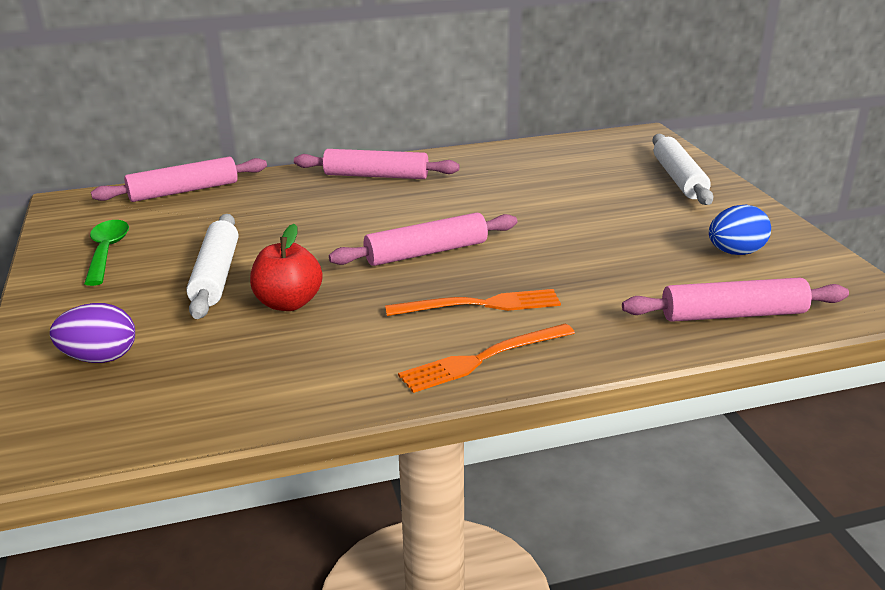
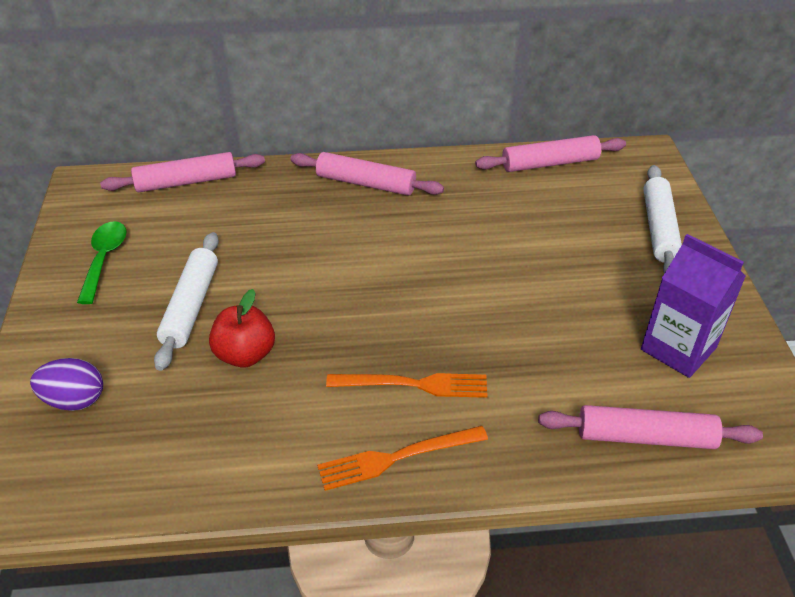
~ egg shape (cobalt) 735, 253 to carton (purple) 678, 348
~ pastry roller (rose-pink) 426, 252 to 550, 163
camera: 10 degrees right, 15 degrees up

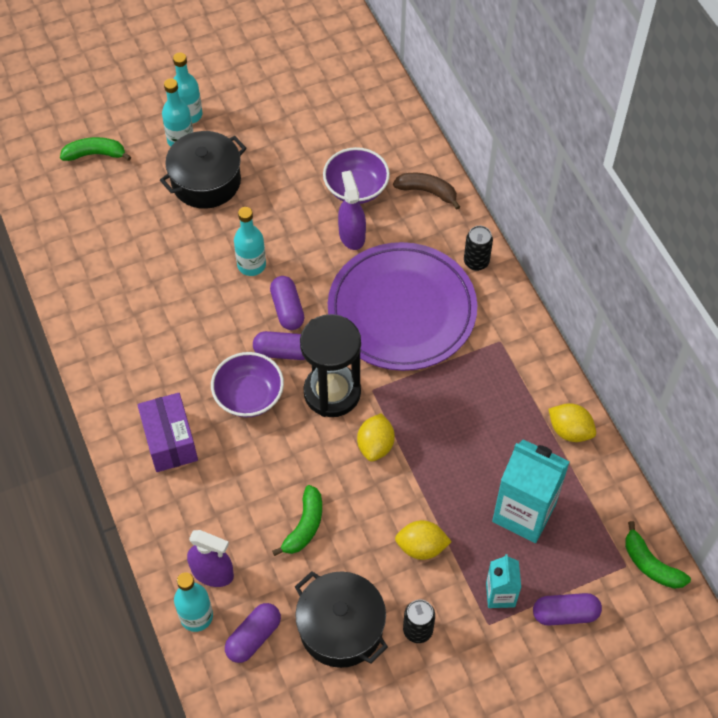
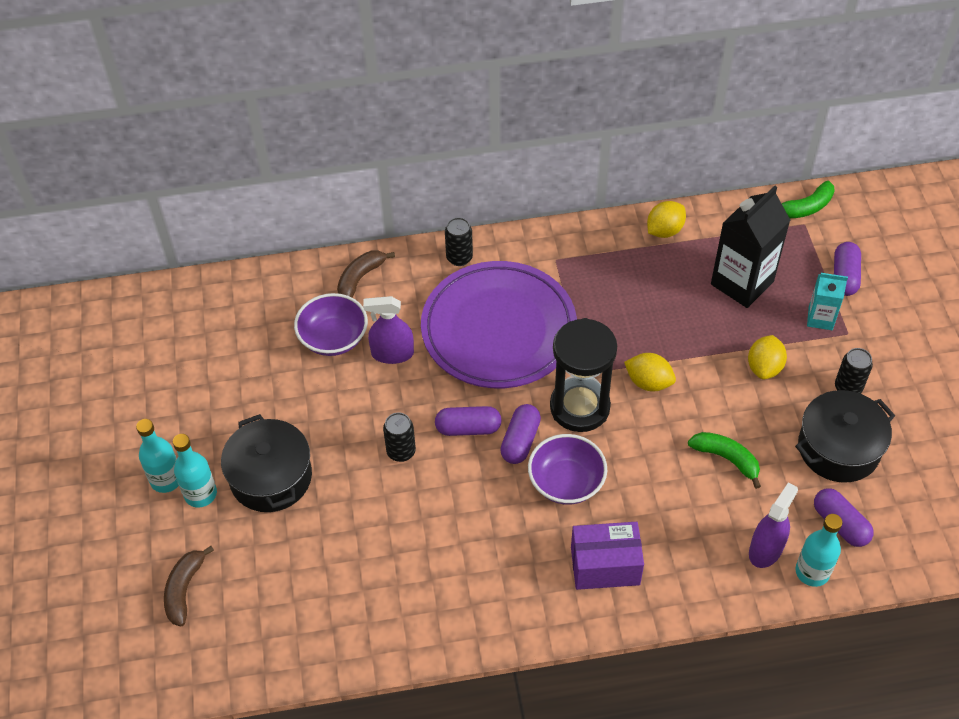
~ banana (leaf-green) 95, 154 to banana (brown) 184, 589
~ bottle (aqua) 251, 265 to soda can (black) 401, 451
~ carton (aqua) 524, 513 to carton (black) 742, 283
camera: 75 degrees left, 5 degrees down

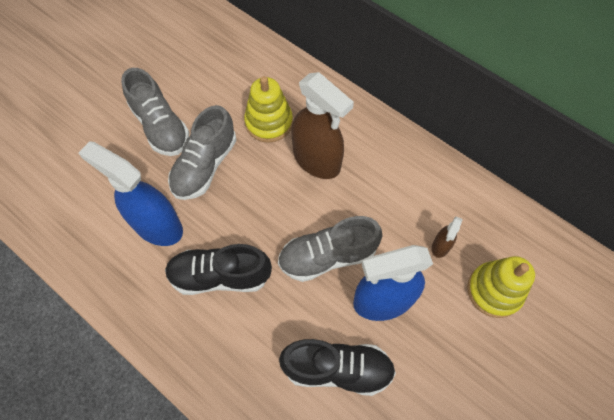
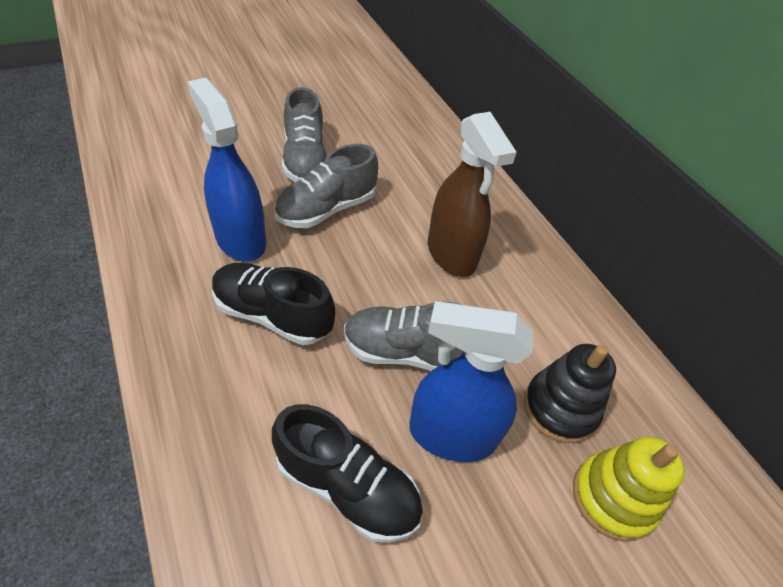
- stacking toy (bright yellow) 269, 122
~ sprayer (brown) 440, 246 to stacking toy (black) 560, 408
camera: 20 degrees right, 15 degrees down

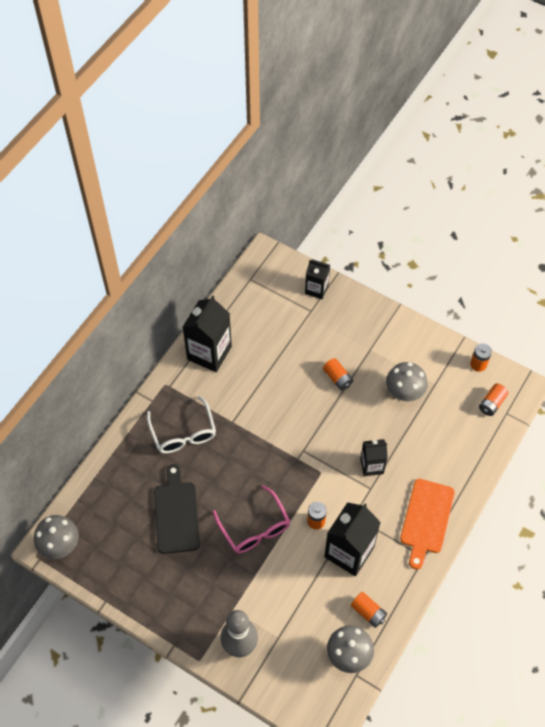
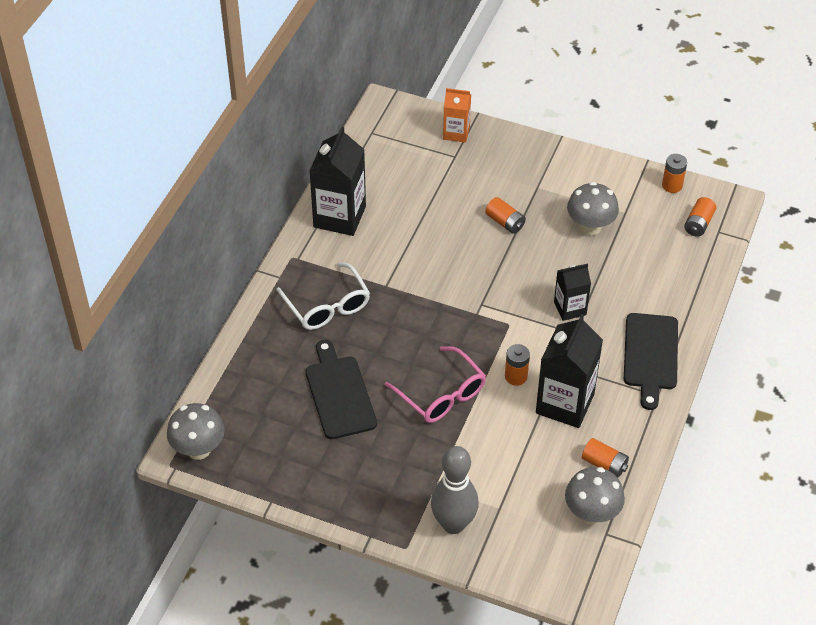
~ carton (black) 316, 289 to carton (orange) 456, 133
~ cutting board (orange) 426, 519 to cutting board (black) 650, 355
camera: 10 degrees left, 10 degrees down

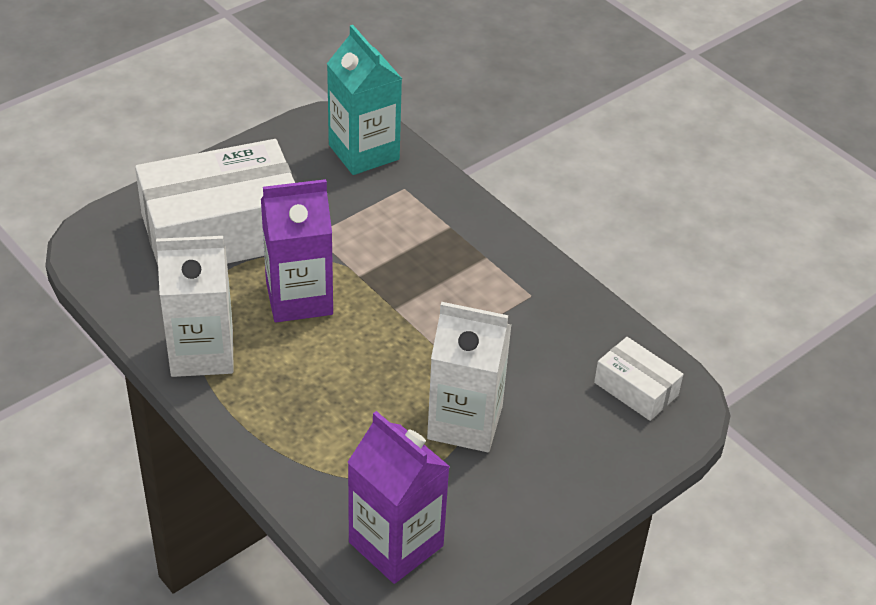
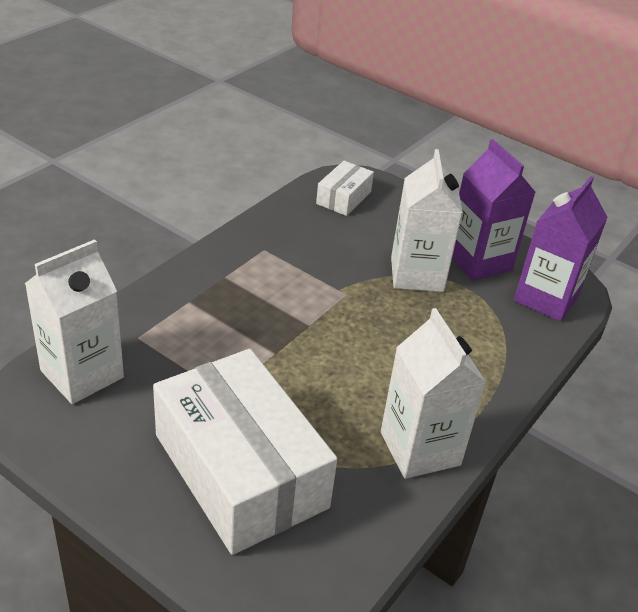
~ carton (aqua) 364, 152 to carton (pure white) 82, 374
~ carton (purple) 299, 298 to 479, 261
camera: 105 degrees left, 5 degrees down

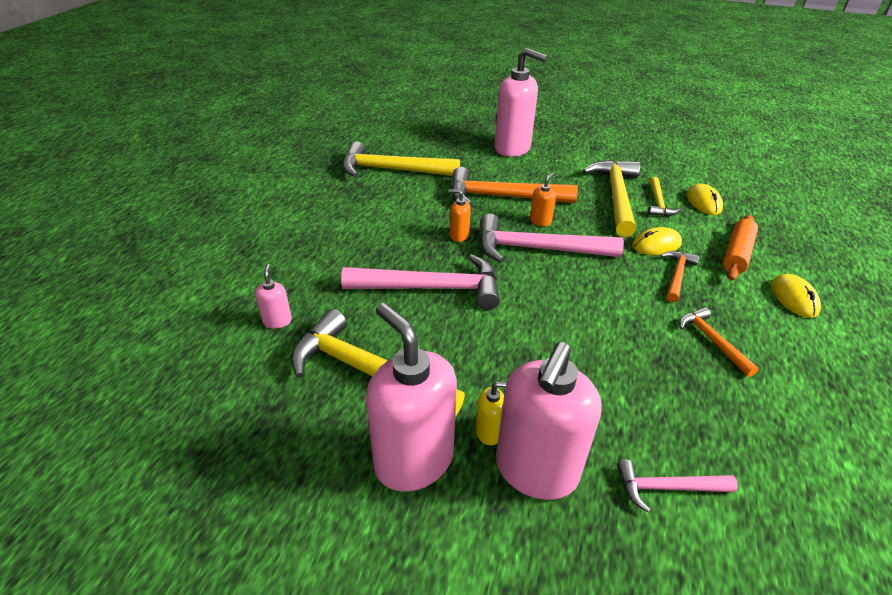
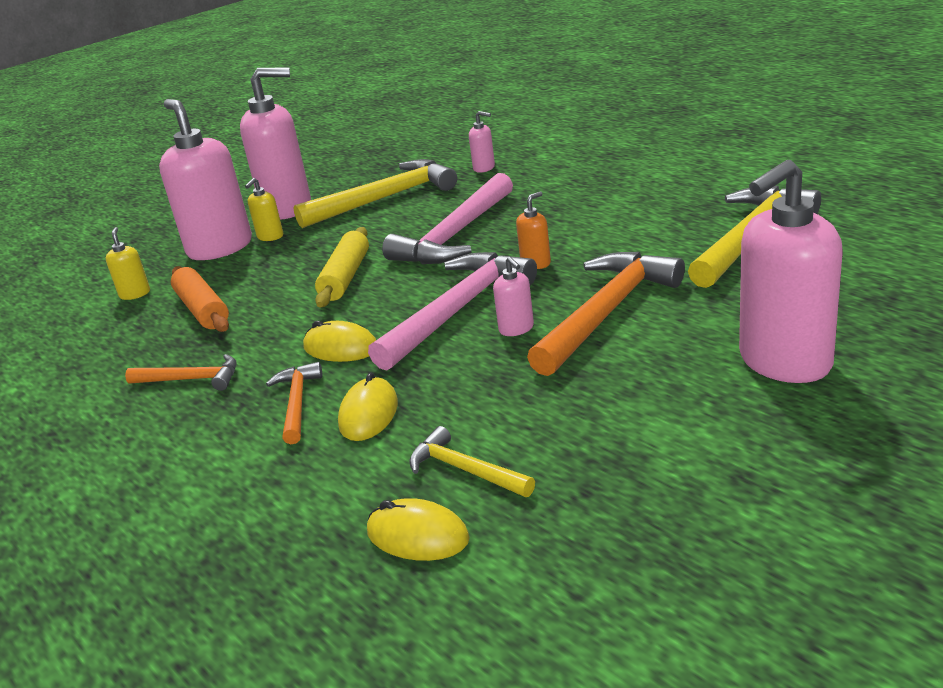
- carpenter's hammer (bright yellow) 616, 196
~ pump bottle (orange) 540, 221 to pump bottle (rose-pink) 516, 329
~ pastry roller (orange) 737, 254 to 202, 310
~ carpenter's hammer (orange) 677, 275 = 297, 403 150 degrees counterclockwise
~ mouse (bright yellow) 794, 298 to 340, 348
~ carpenter's hammer (rose-pink) 667, 487 to pump bottle (bright yellow) 135, 294
+ pastry roller (bright yellow) 345, 277
camera: 125 degrees right, 10 degrees down

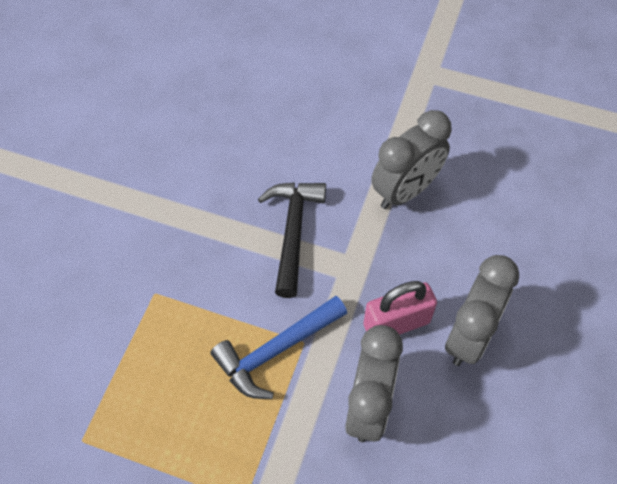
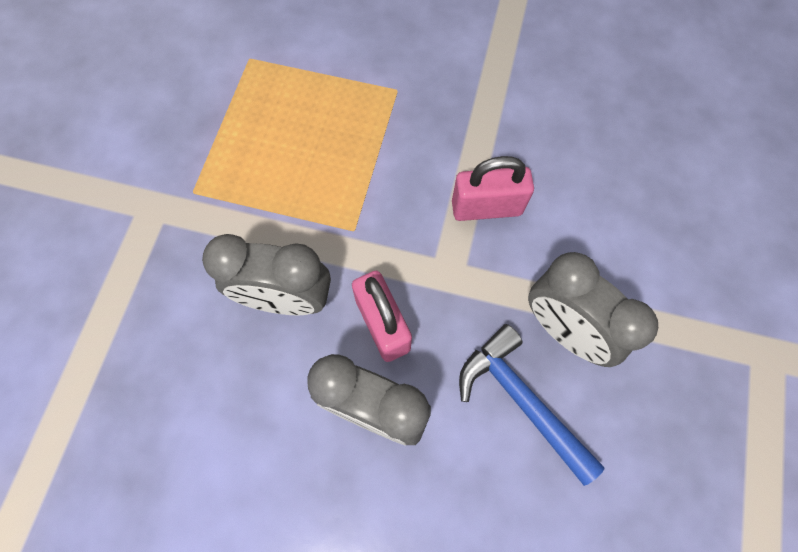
~ carpenter's hammer (black) 293, 231 to padlock (rose-pink) 486, 208
~ carpenter's hammer (cobalt) 276, 351 to 521, 399
camera: 85 degrees right, 10 degrees up

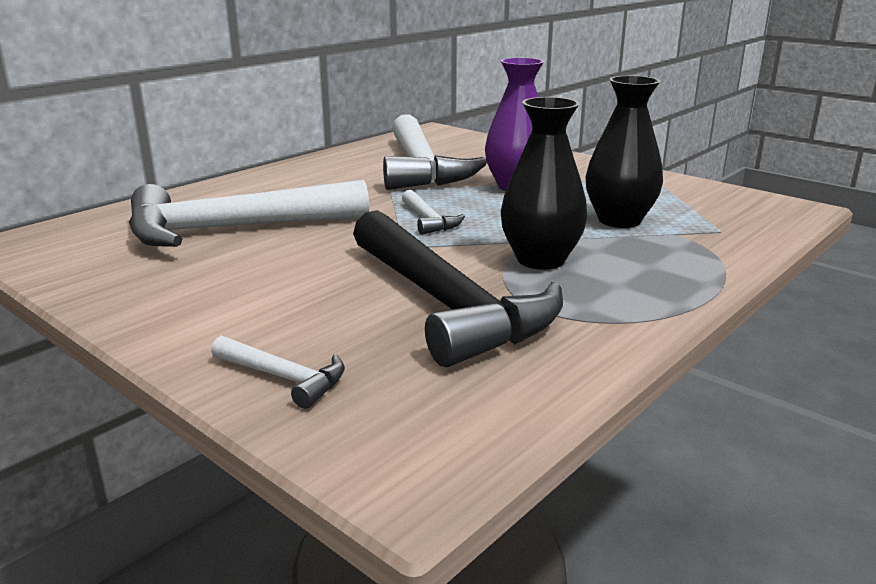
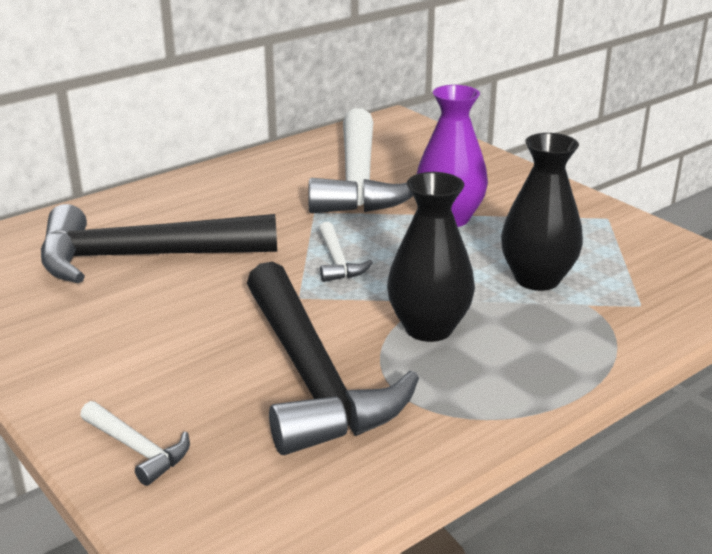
~ carpenter's hammer (pure white) 233, 229 to carpenter's hammer (black) 141, 257
camera: 10 degrees right, 5 degrees up

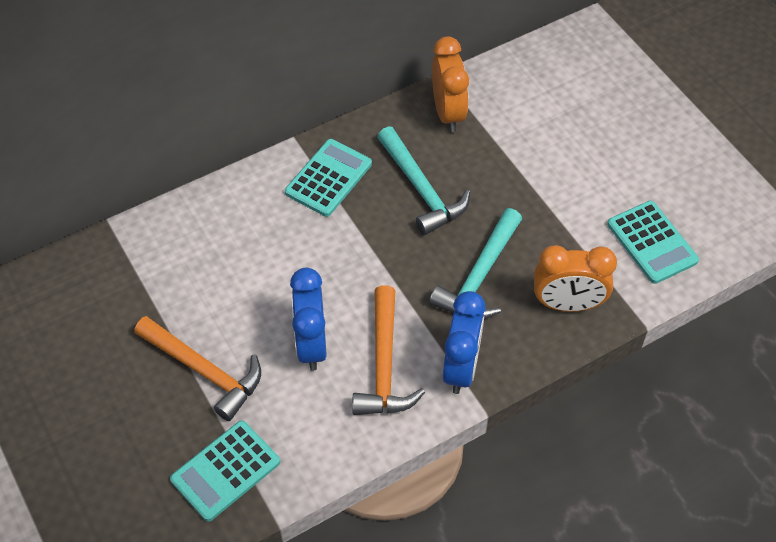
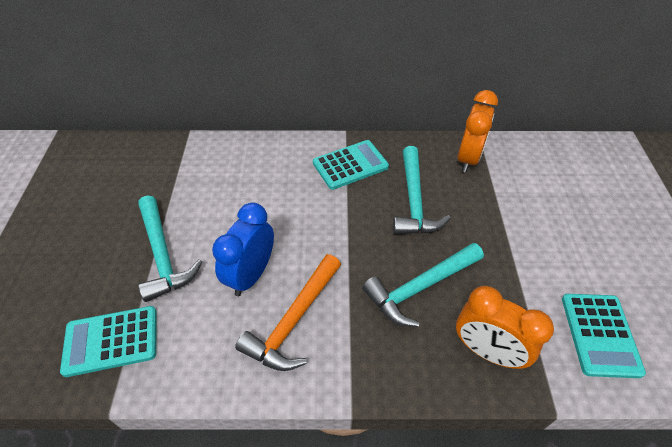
- bedside clock (cobalt) 461, 367
~ carpenter's hammer (orange) 205, 371 to carpenter's hammer (aqua) 163, 255
camera: 30 degrees right, 5 degrees down

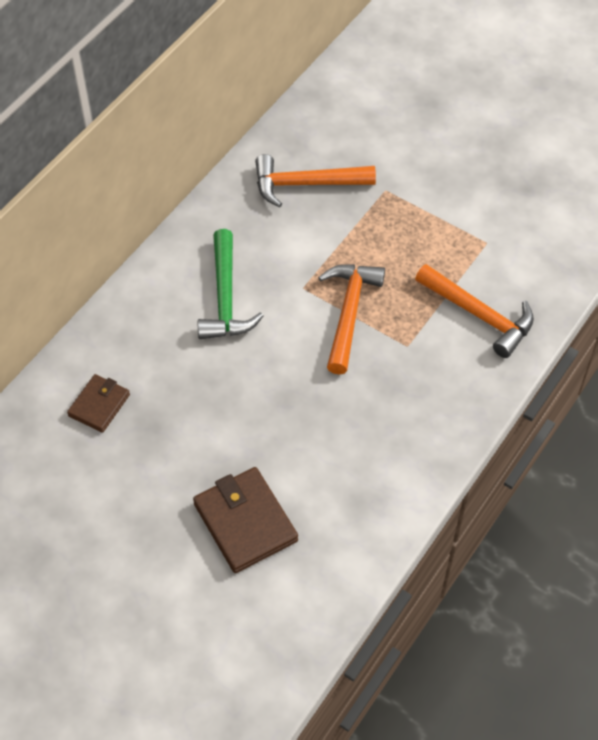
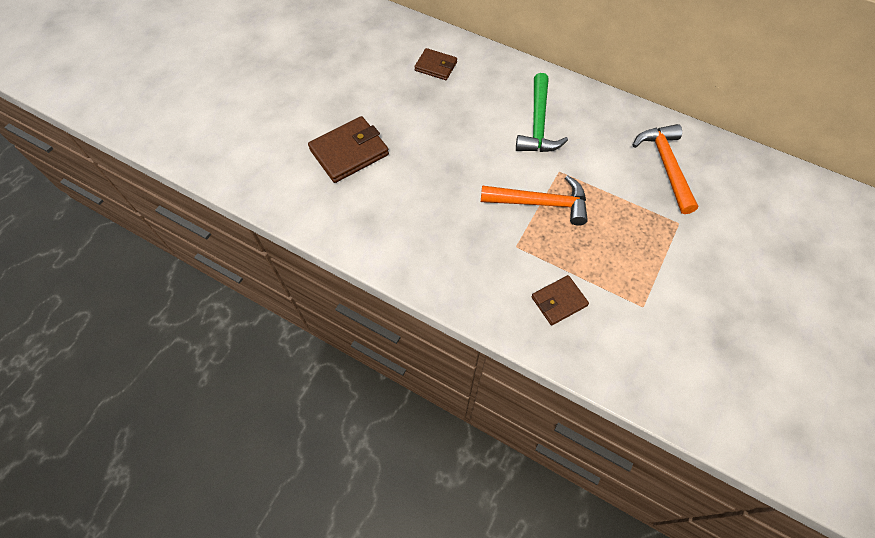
~ carpenter's hammer (leaf-green) 225, 298 = 538, 124 75 degrees counterclockwise
~ carpenter's hammer (orange) 479, 315 to card wallet (brown) 559, 301
camera: 85 degrees right, 5 degrees up

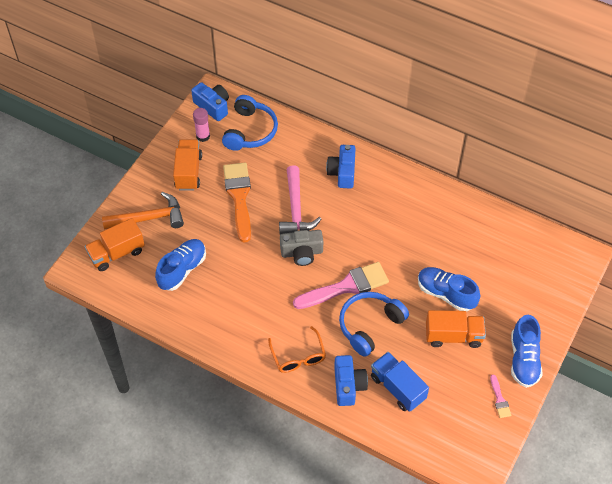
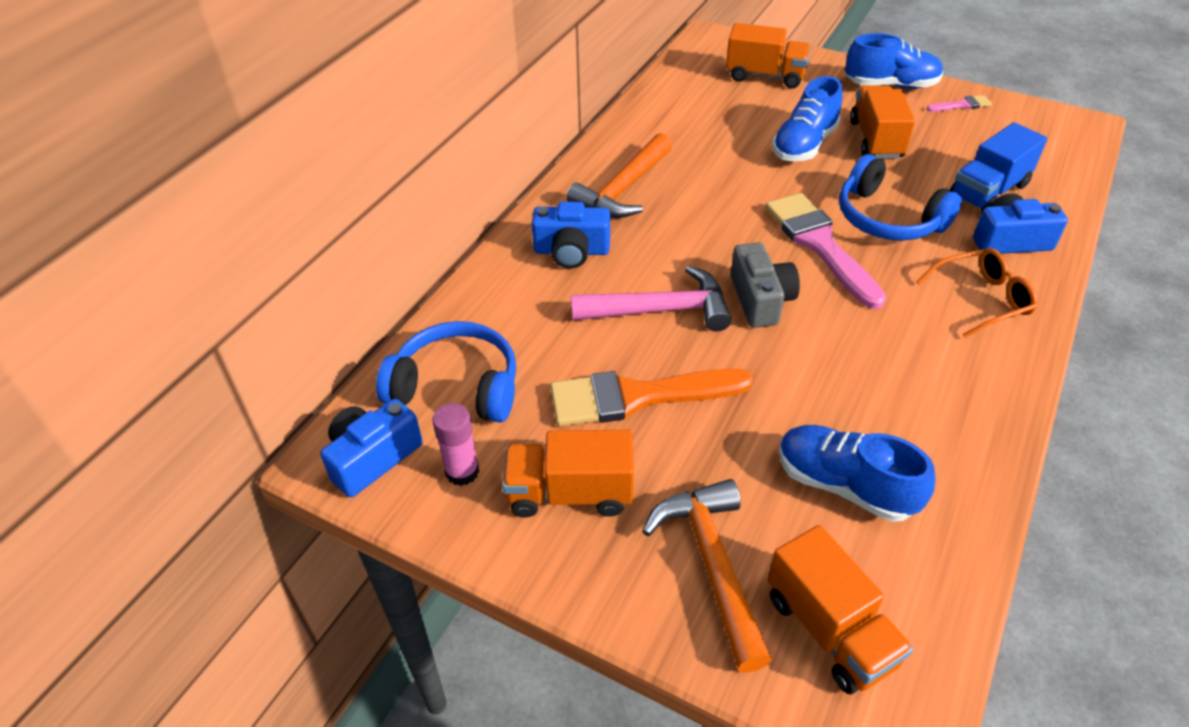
+ toy truck (orange) 765, 76
+ carpenter's hammer (orange) 623, 189
camera: 90 degrees left, 10 degrees down

